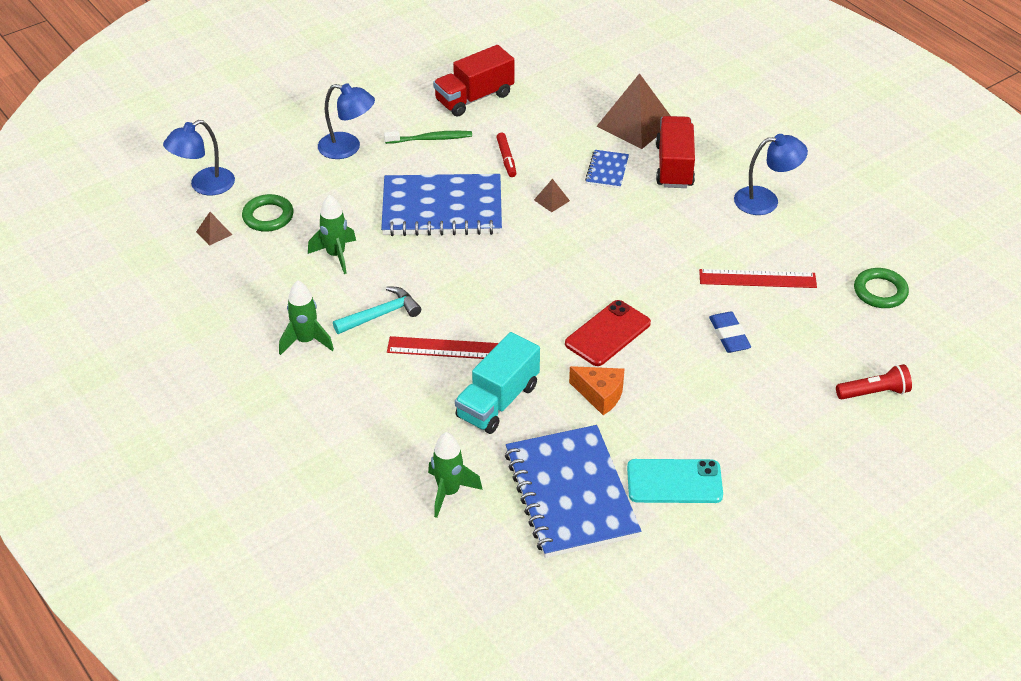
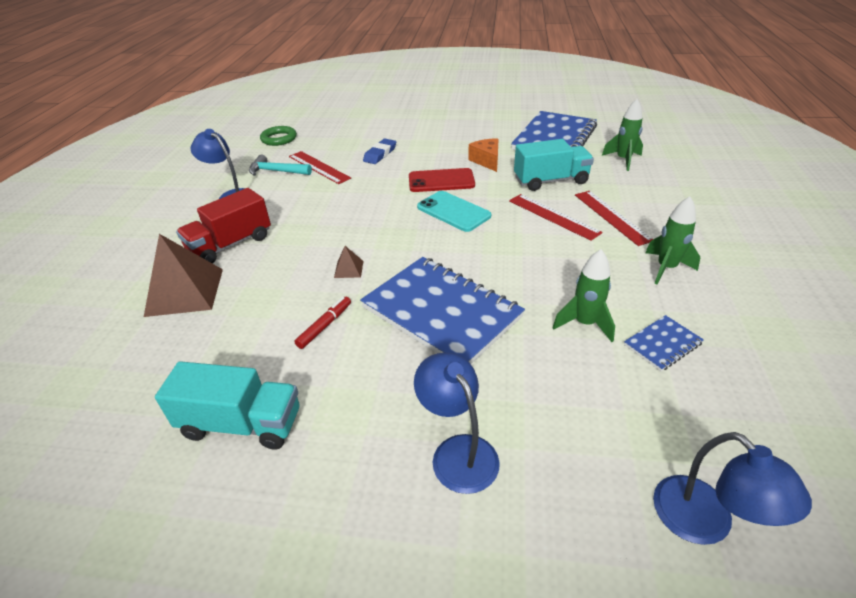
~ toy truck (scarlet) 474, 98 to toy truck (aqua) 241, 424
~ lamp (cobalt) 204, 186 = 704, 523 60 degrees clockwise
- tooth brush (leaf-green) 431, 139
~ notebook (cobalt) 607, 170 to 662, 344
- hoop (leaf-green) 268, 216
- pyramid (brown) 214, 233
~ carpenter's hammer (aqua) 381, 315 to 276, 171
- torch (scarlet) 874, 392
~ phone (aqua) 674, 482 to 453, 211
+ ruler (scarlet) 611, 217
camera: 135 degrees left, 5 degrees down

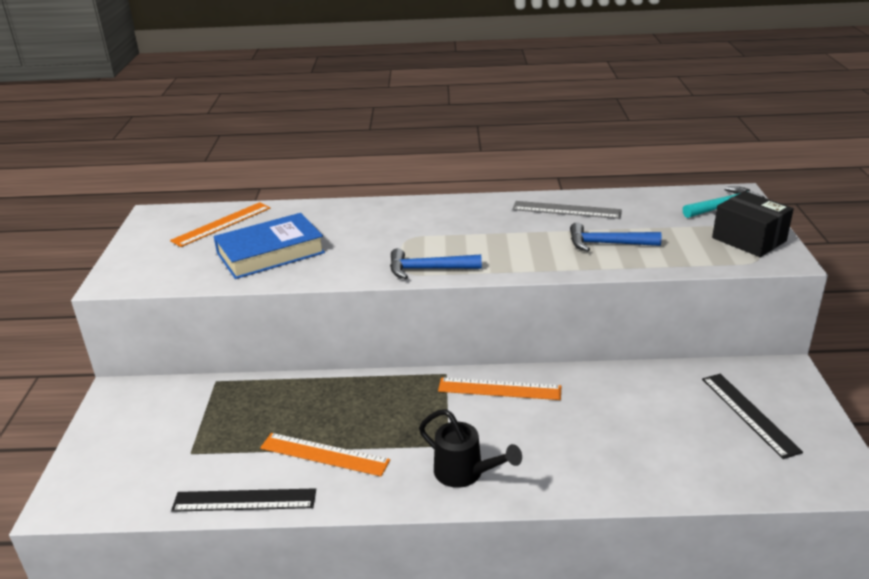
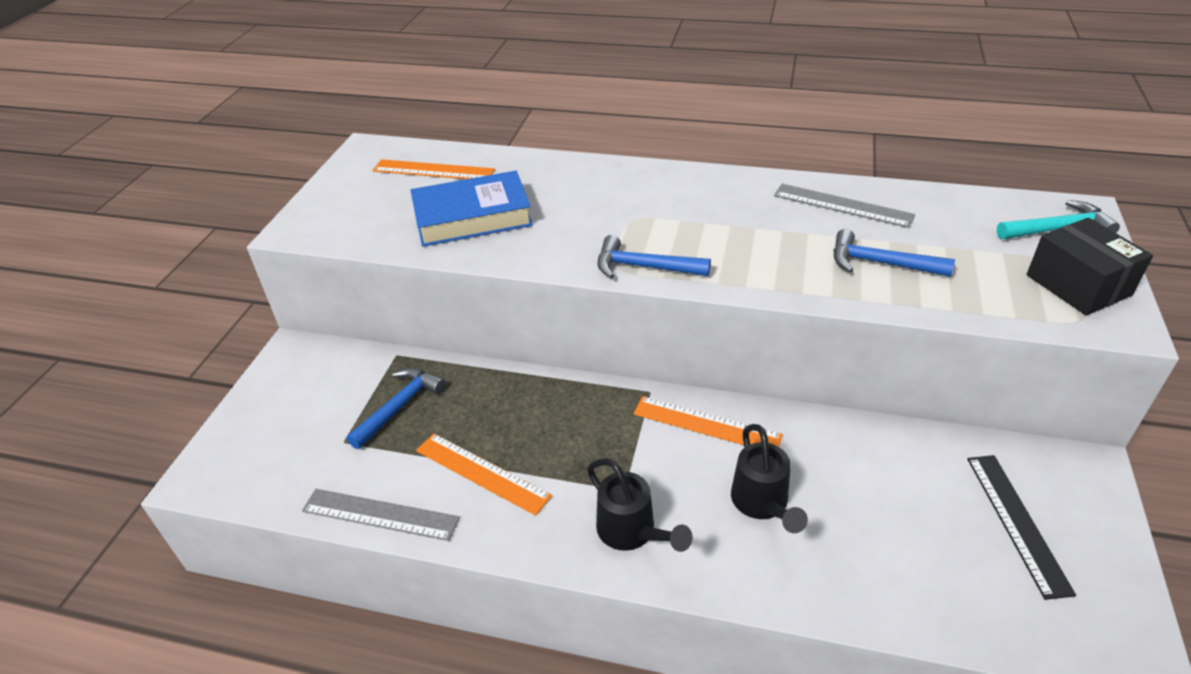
~ ruler (orange) 222, 224 = 433, 170 45 degrees clockwise
~ ruler (black) 244, 500 to ruler (ash-grey) 380, 514
+ carpenter's hammer (cobalt) 399, 406
+ sprinkling can (black) 762, 504
camera: 15 degrees right, 10 degrees up

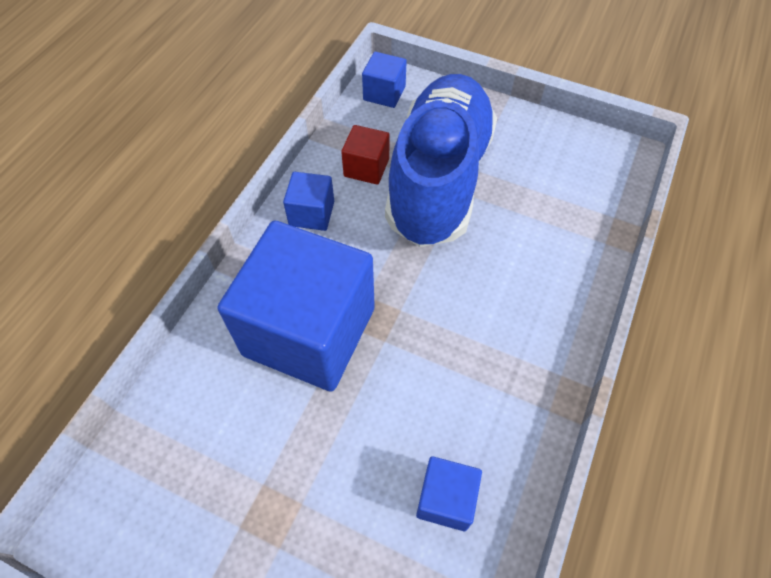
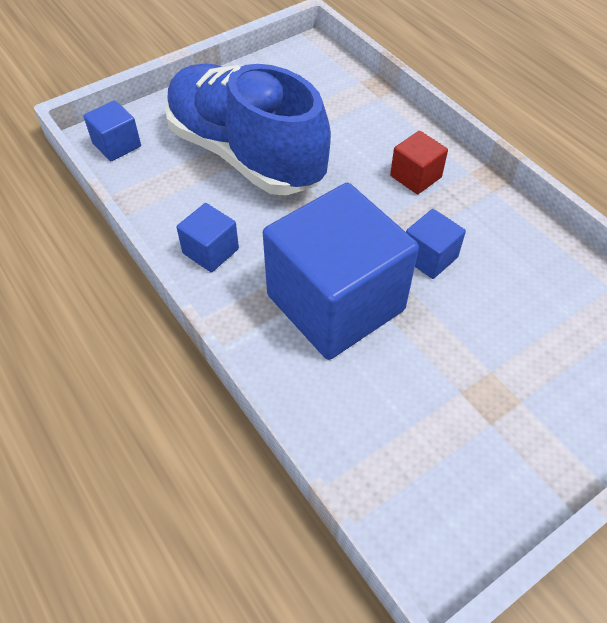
~ block (scarlet) 366, 167 to 415, 176
~ block (cobalt) 446, 499 to 429, 257
camera: 60 degrees left, 5 degrees down

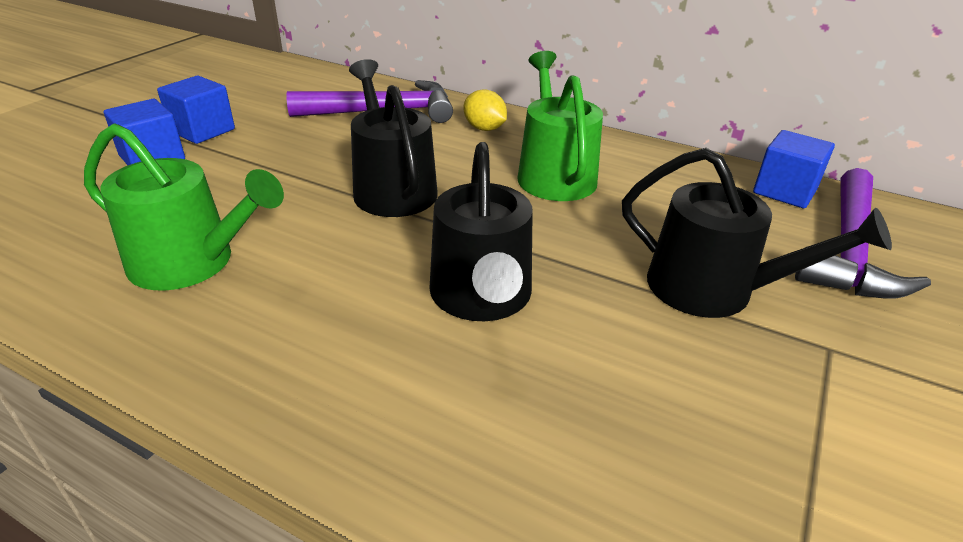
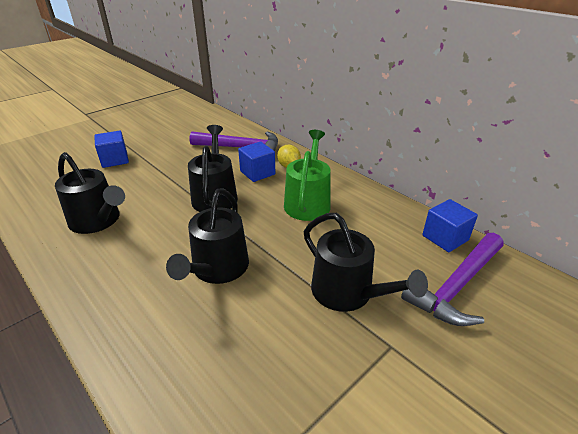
~ block (cobalt) 202, 130 to 257, 173
~ sprinkling can (leaf-green) 191, 262 to sprinkling can (black) 98, 221
camera: 20 degrees right, 0 degrees up

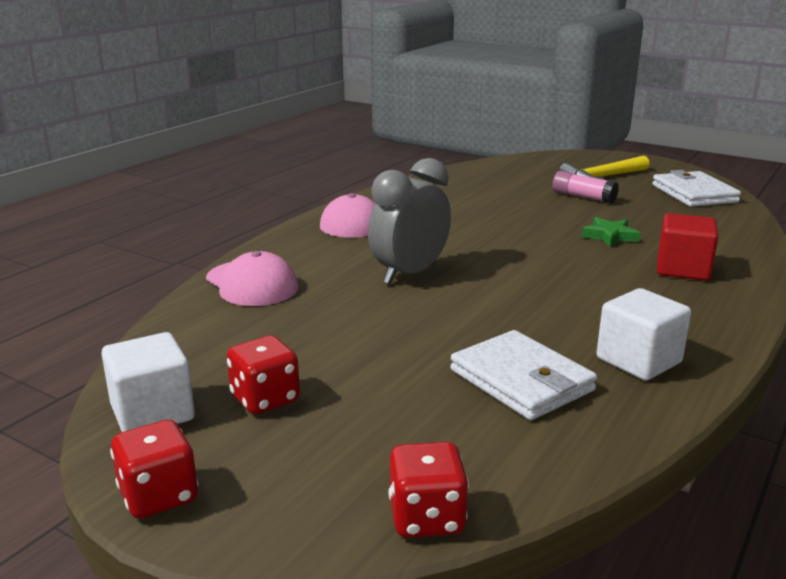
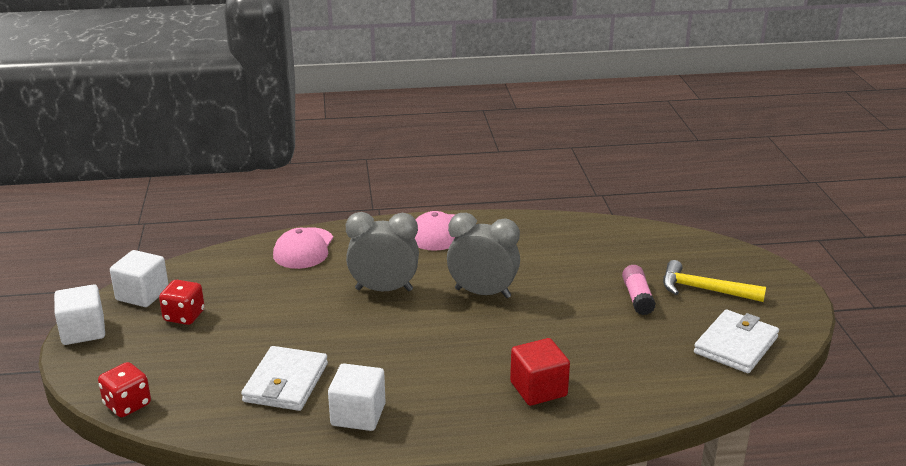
- five-pointed star (leaf-green) 610, 236
~ die (scarlet) 159, 496 to block (pure white) 83, 331
+ bedside clock (ash-grey) 482, 293
camera: 50 degrees right, 5 degrees up

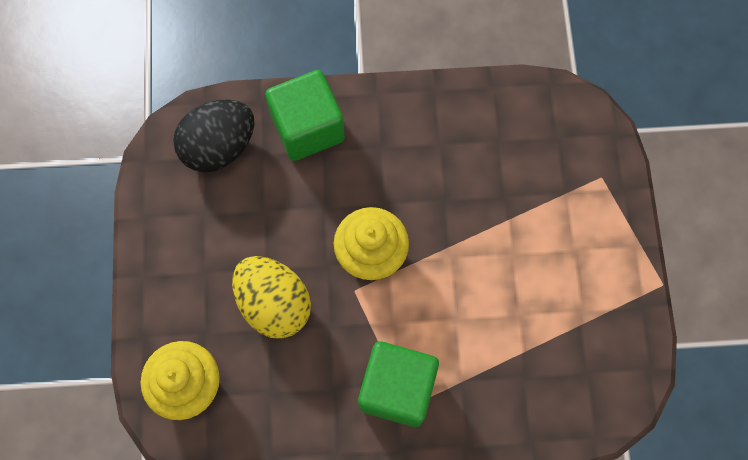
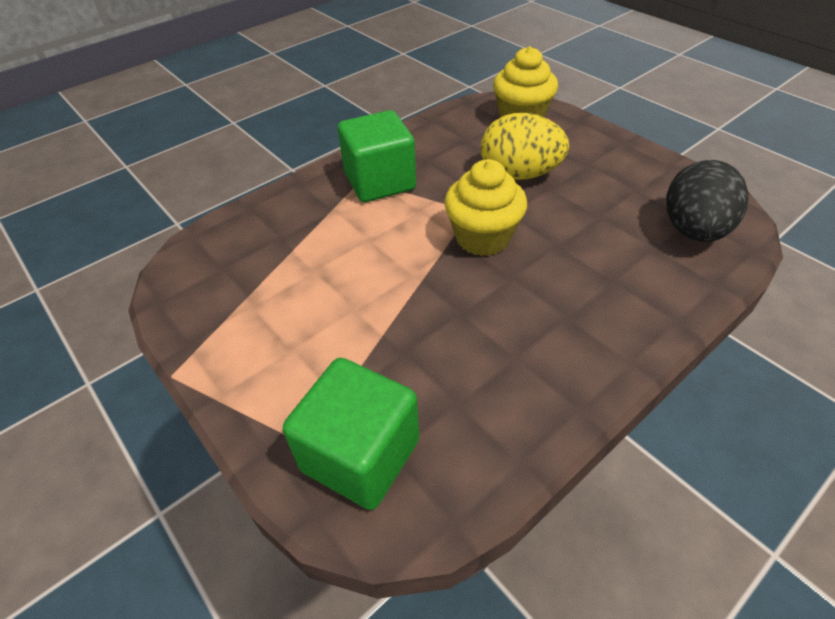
~ block (leaf-green) 308, 128 to 360, 455
camera: 145 degrees right, 25 degrees down

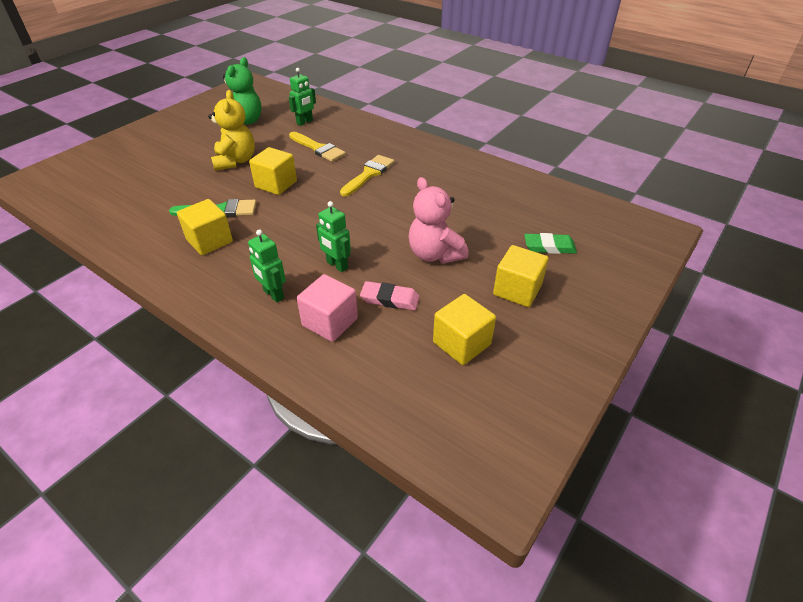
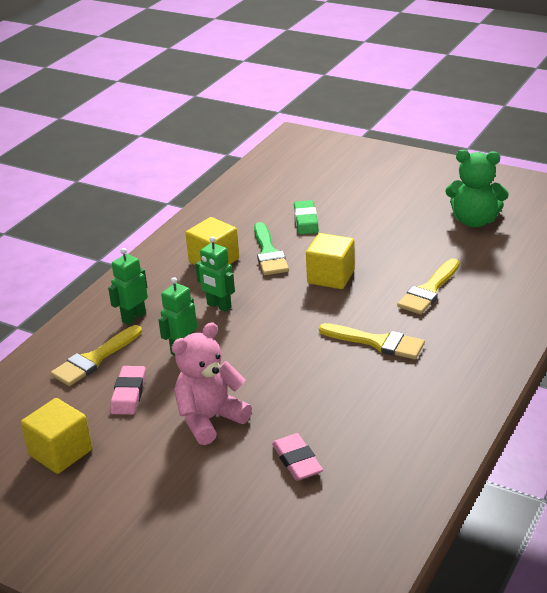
~ robot figure (leaf-green) 305, 122 to 219, 306
- stuffed bear (bright yellow) 235, 161
~ gum eraser (leaf-green) 549, 247 to 306, 221
- block (bright yellow) 517, 290
~ block (rose-pink) 330, 322 to brush (bright yellow) 94, 359
+ gum eraser (rose-pink) 297, 461
camera: 85 degrees right, 10 degrees down

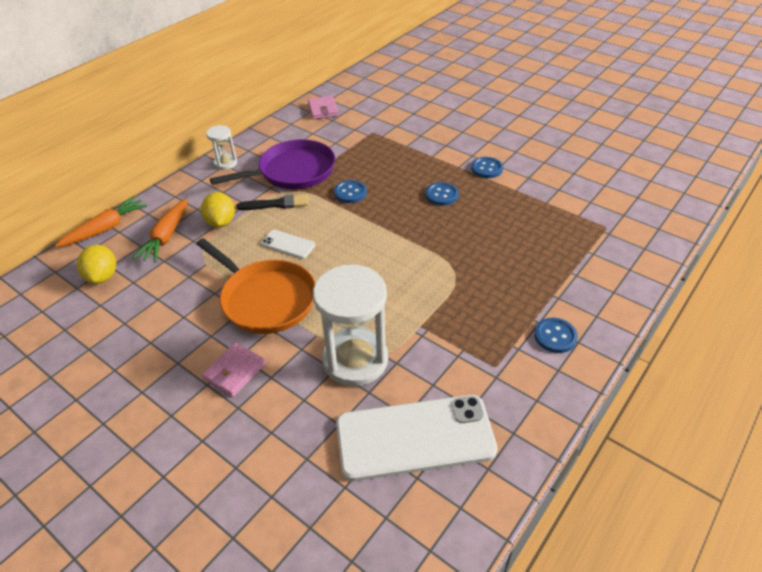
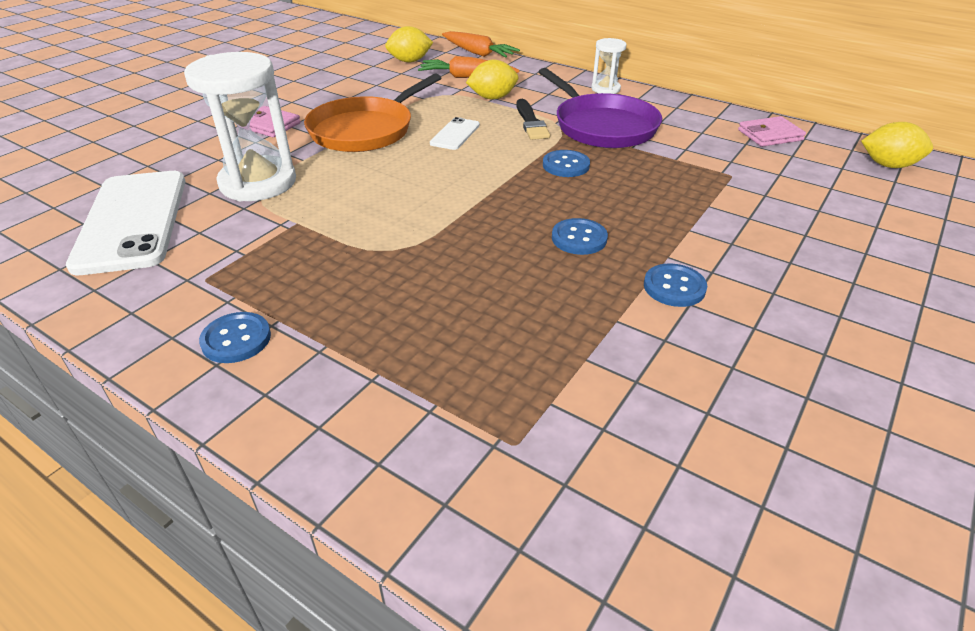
+ citrus fruit (bright yellow) 888, 165
camera: 85 degrees right, 5 degrees down

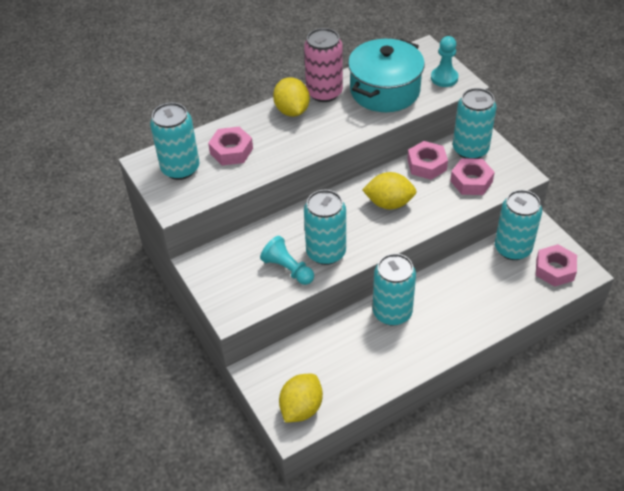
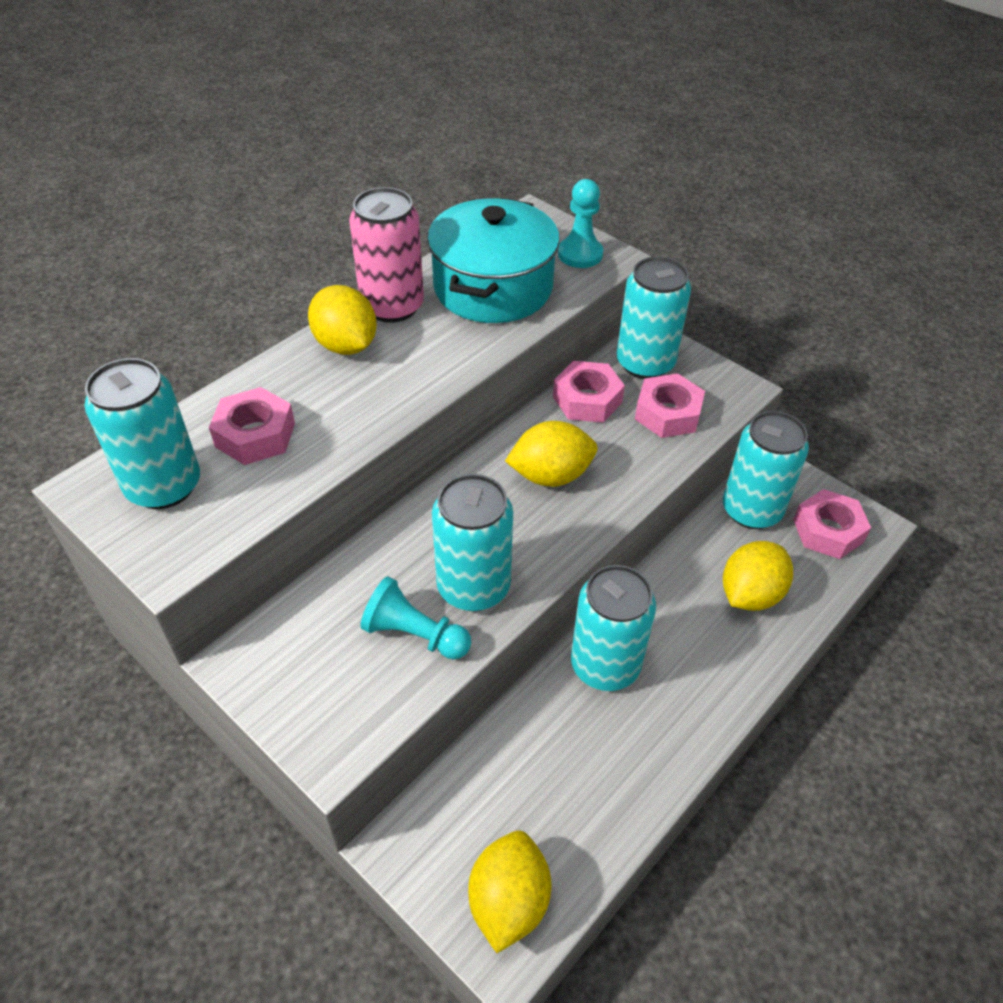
+ citrus fruit (bright yellow) 750, 594
camera: 20 degrees left, 0 degrees up

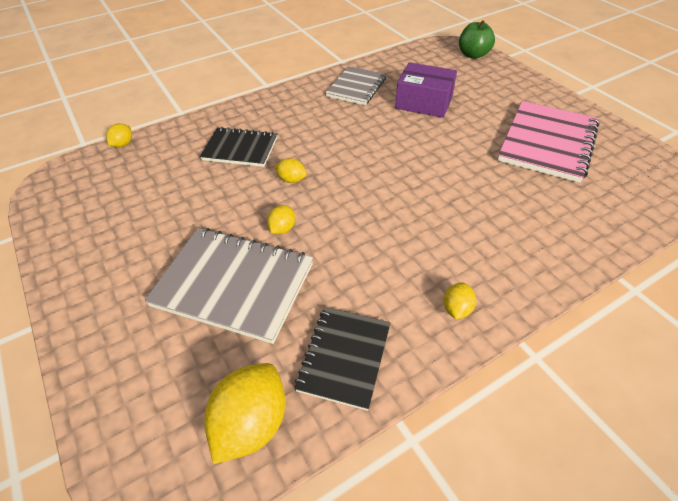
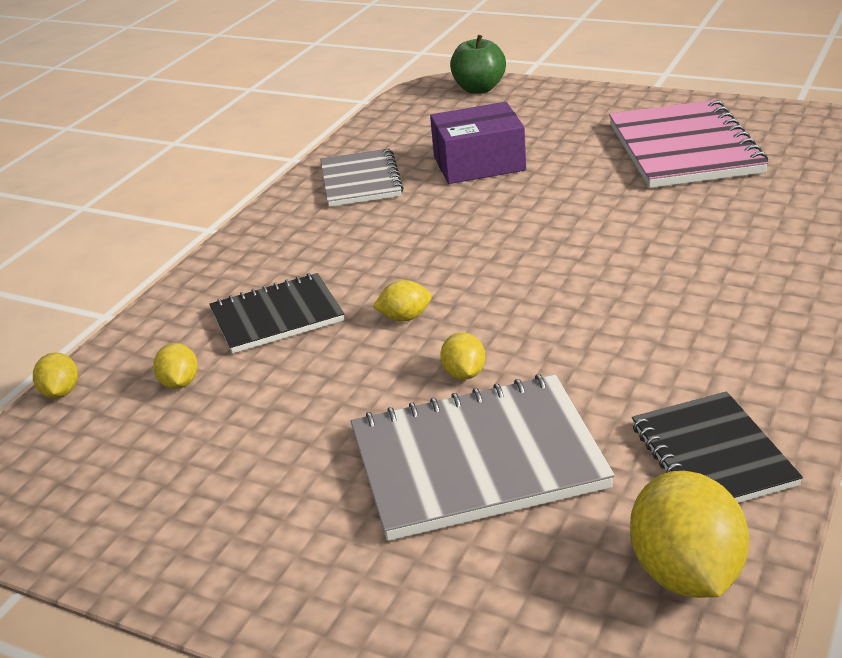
~ citrus fruit (bright yellow) 457, 309 to 180, 383
camera: 30 degrees left, 15 degrees down

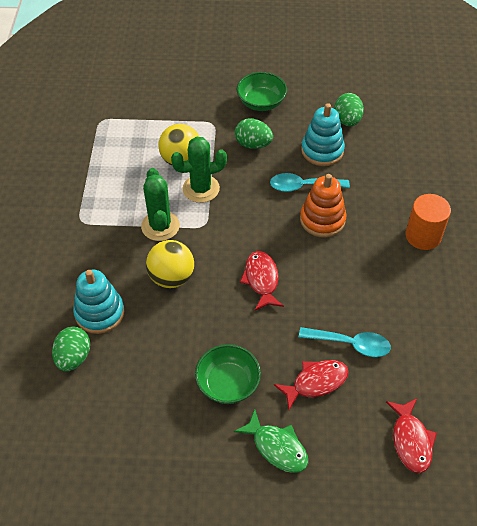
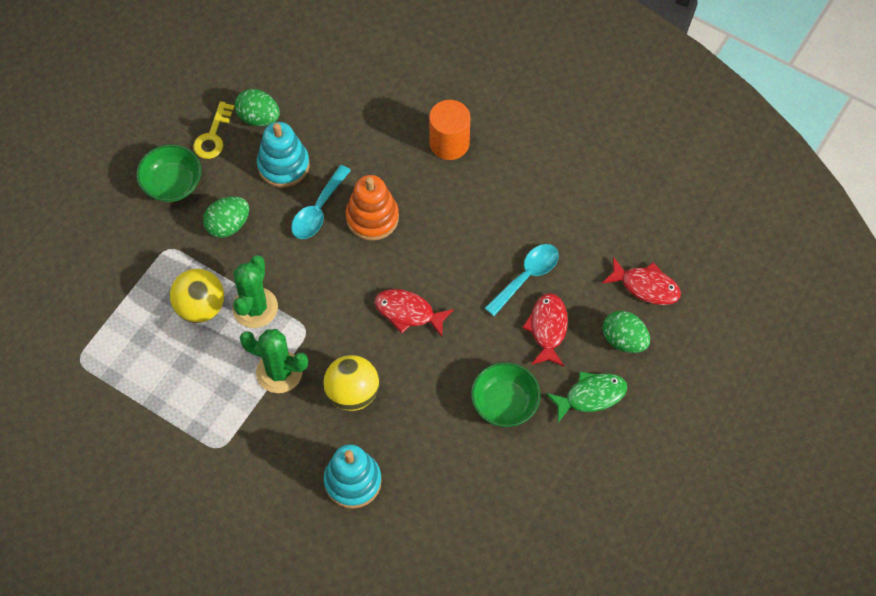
~ egg shape (leaf-green) 73, 357 to 624, 340
+ door key (bright yellow) 213, 136
camera: 60 degrees left, 10 degrees up

